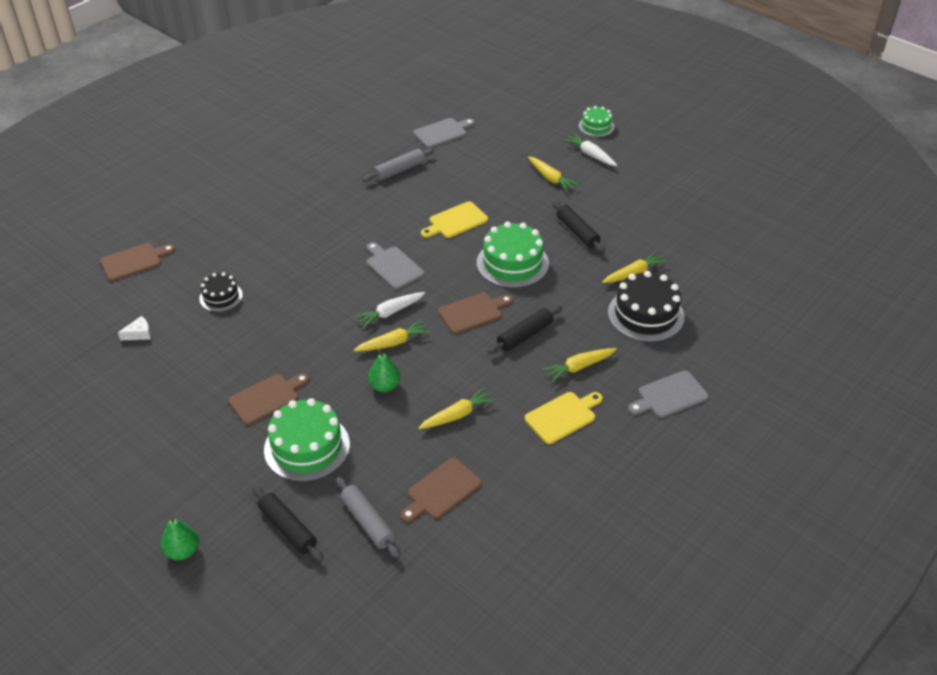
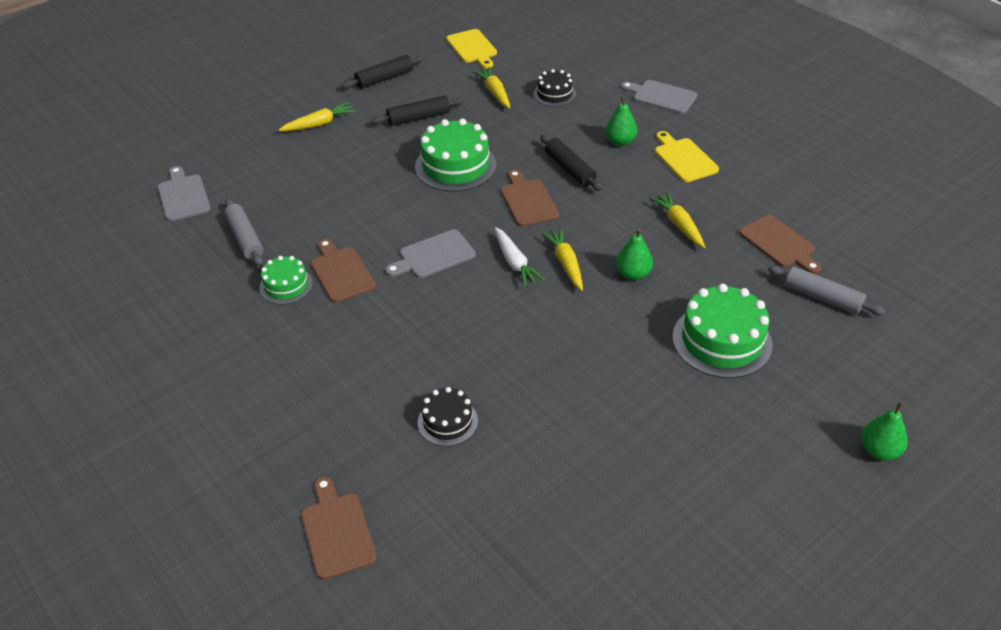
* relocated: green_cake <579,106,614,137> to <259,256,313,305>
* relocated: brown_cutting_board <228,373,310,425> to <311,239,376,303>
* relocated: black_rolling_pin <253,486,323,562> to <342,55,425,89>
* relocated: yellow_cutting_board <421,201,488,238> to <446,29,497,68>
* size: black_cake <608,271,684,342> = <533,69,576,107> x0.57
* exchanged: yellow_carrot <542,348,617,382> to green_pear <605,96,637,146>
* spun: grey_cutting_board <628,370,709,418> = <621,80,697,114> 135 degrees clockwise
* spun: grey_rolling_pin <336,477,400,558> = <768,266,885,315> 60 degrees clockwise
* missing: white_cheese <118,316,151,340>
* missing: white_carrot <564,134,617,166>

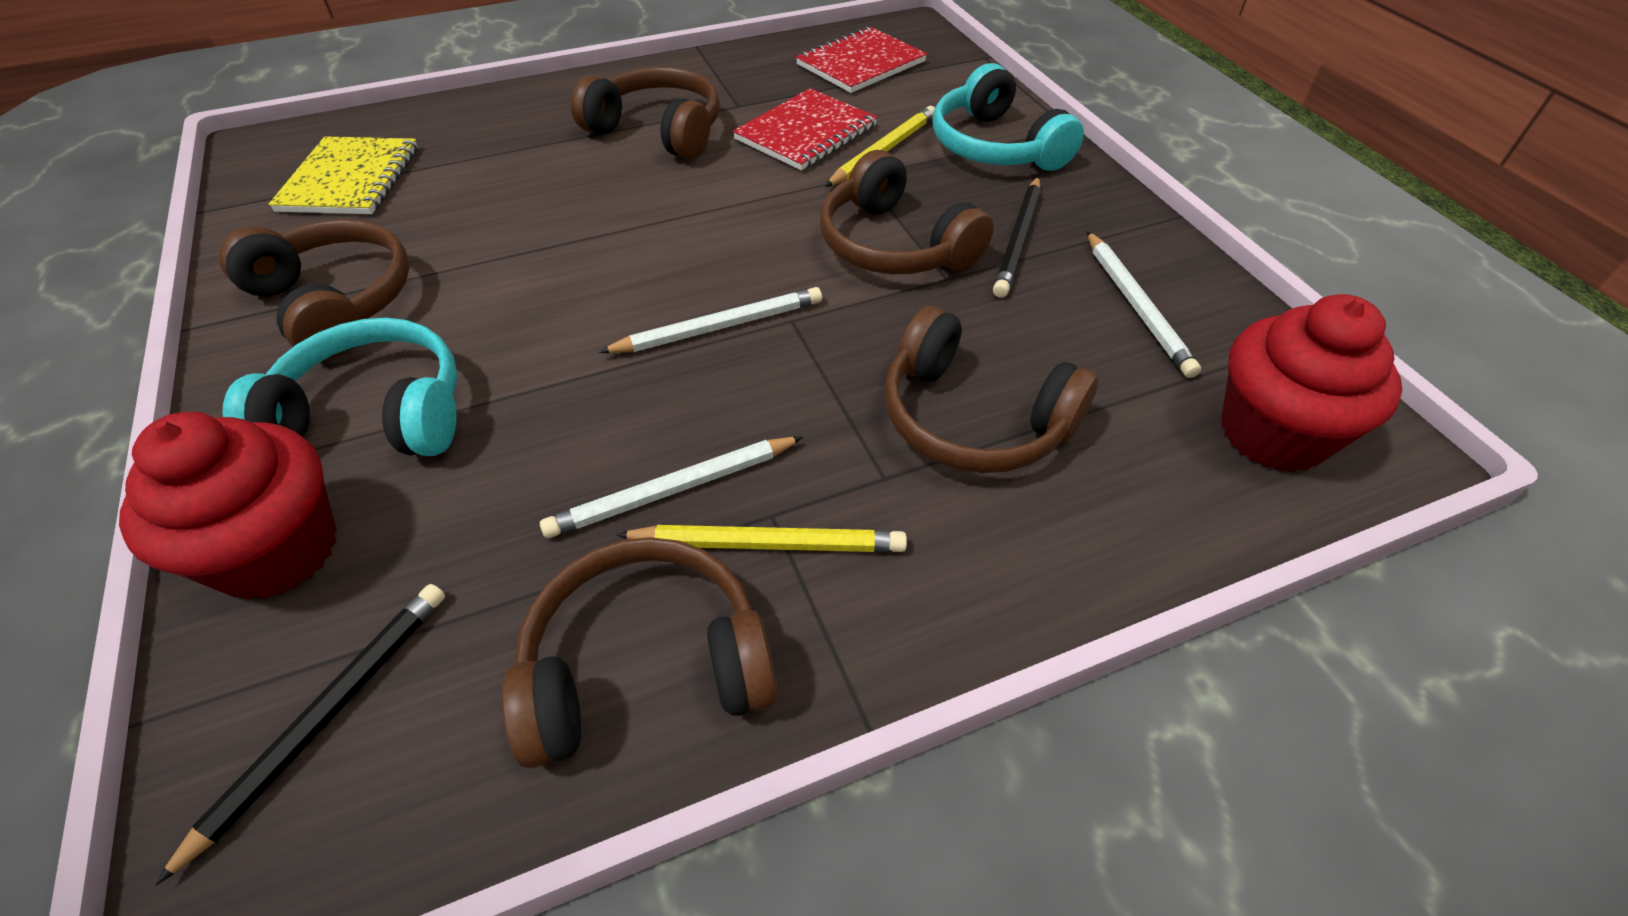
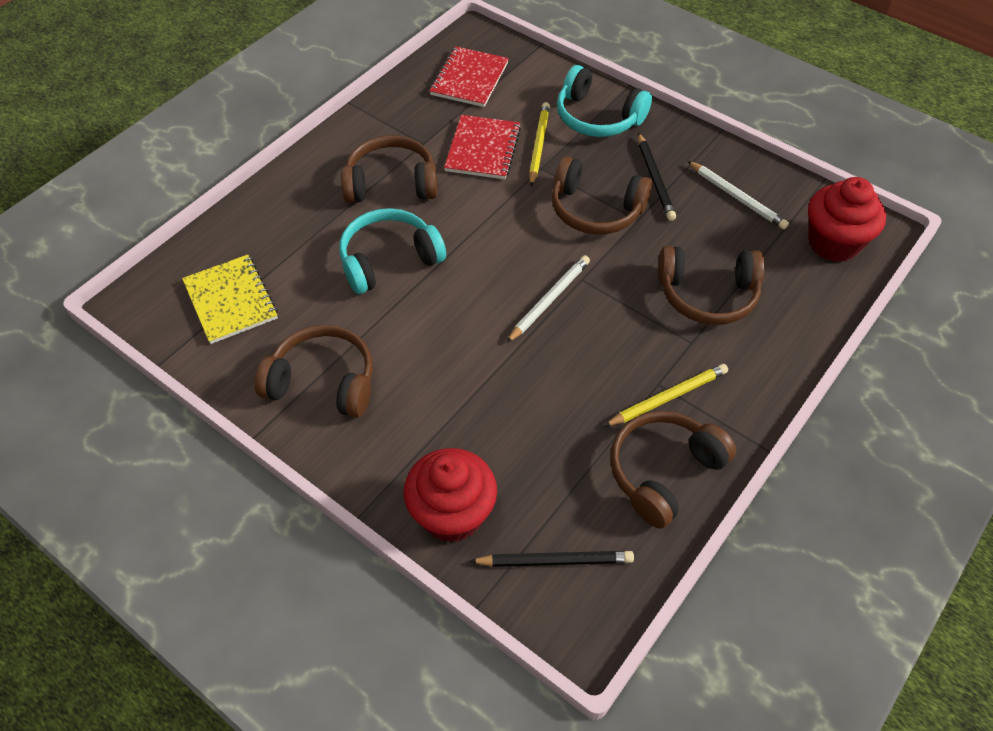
* relocated: turquoise_headphones <222,318,458,456> to <339,208,446,294>
* spun: black_pencil <155,584,445,885> = <469,551,634,567> 90 degrees clockwise
* missing: white_pencil <540,436,803,538>

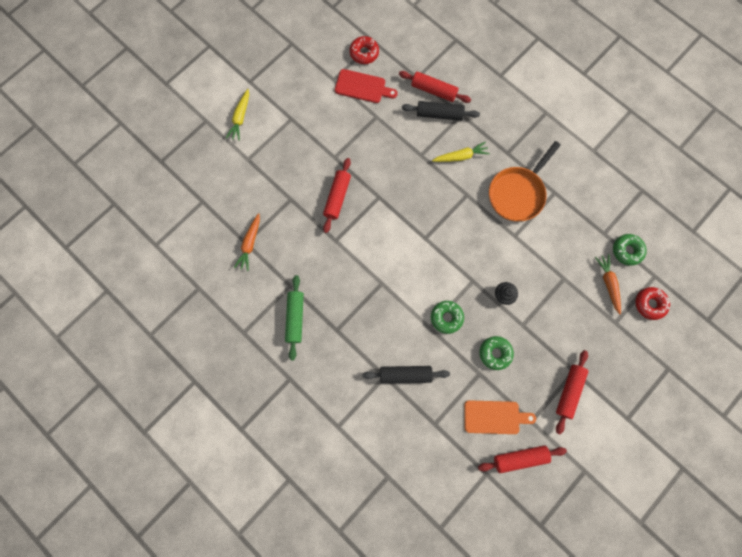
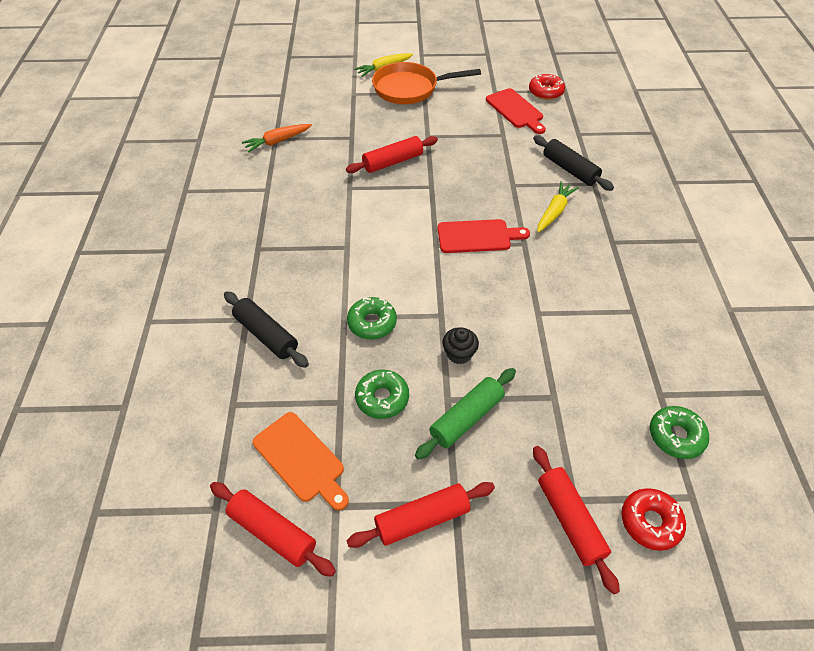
* relocated: orange_pan <489,141,561,221> to <372,62,481,104>
* relocated: green_rolling_pin <285,275,304,360> to <415,368,516,460>
* appeared: red_cutting_board <437,219,530,253>
* relocated: red_rolling_pin <399,71,471,103> to <533,446,620,595>
* spun: yellow_carrot <432,141,490,162> = <537,181,579,233> 90 degrees counterclockwise
* missing: orange_carrot <595,254,621,314>

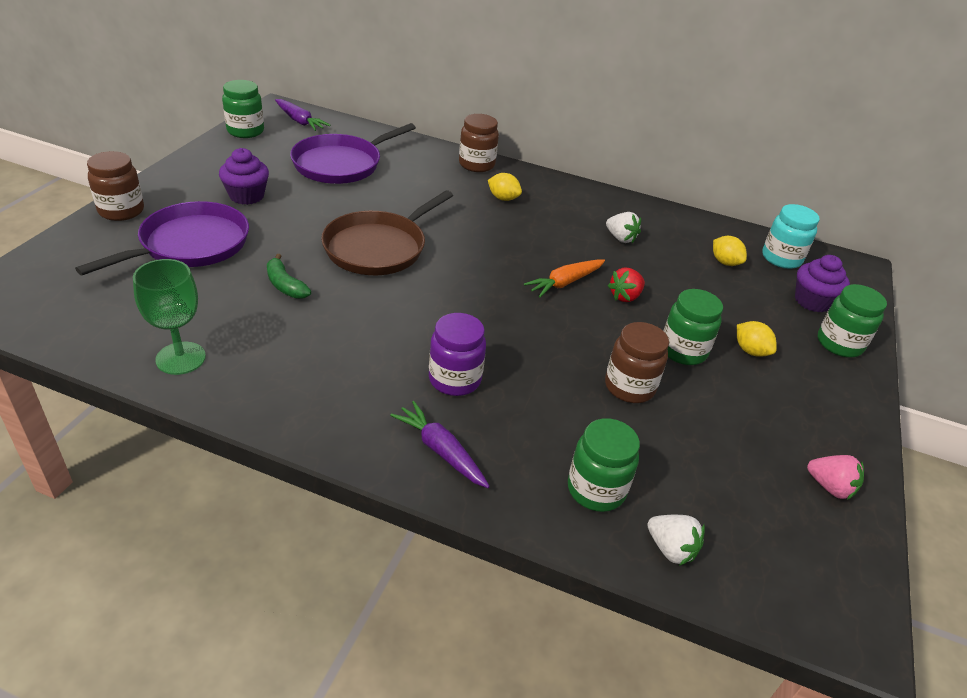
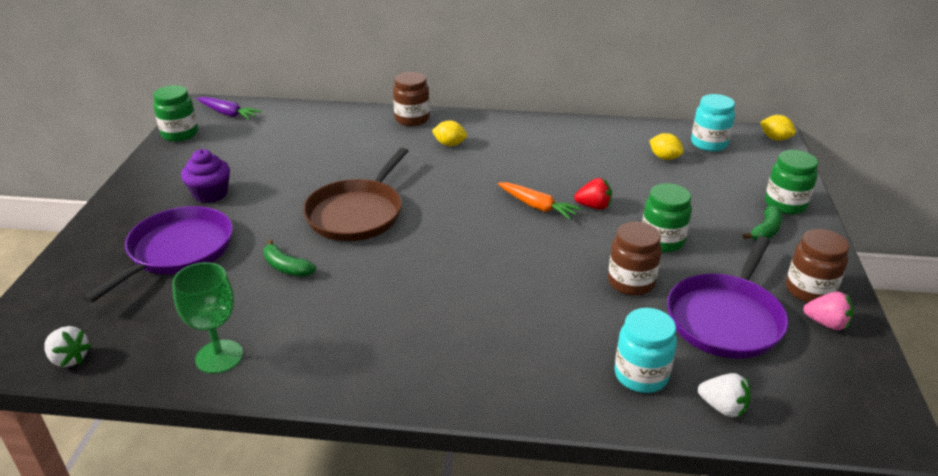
* relocated: white_strawberry <606,212,641,243> to <44,326,91,367>
* spun: orange_carrot <524,260,605,298> = <498,182,582,220> 90 degrees counterclockwise
* spun: red_strawberry <608,268,645,302> = <574,178,612,210> 120 degrees counterclockwise
* colour: green_jar <568,418,640,512> to turquoise_jar <614,308,677,393>
* relocated: purple_pan <290,123,416,184> to <667,236,788,359>
* appeared: green_banana <743,205,783,241>
* relocated: yellow_lemon <737,321,777,357> to <760,115,796,141>
* relocated: brown_jar <87,151,144,221> to <786,229,849,302>
* missing: purple_carrot <390,401,490,488>
* missing: purple_jar <429,313,486,396>
* missing: purple_cupcake <795,255,850,313>

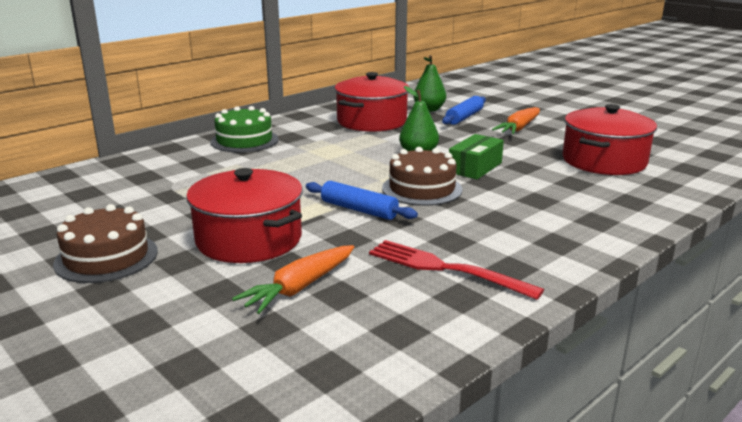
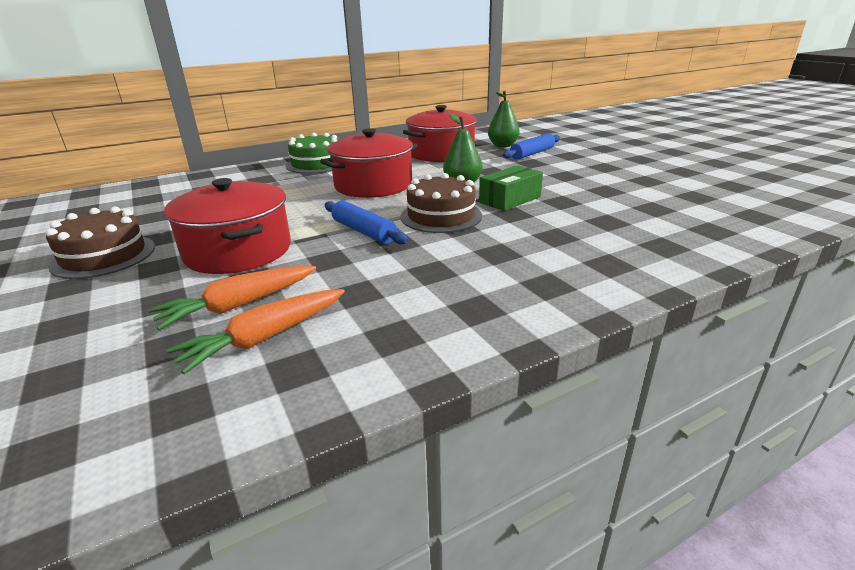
* relocated: orange_carrot <492,107,540,134> to <166,289,345,374>
* relocated: red_pot <563,104,657,175> to <320,128,418,198>
* missing: red_fork <369,240,544,300>

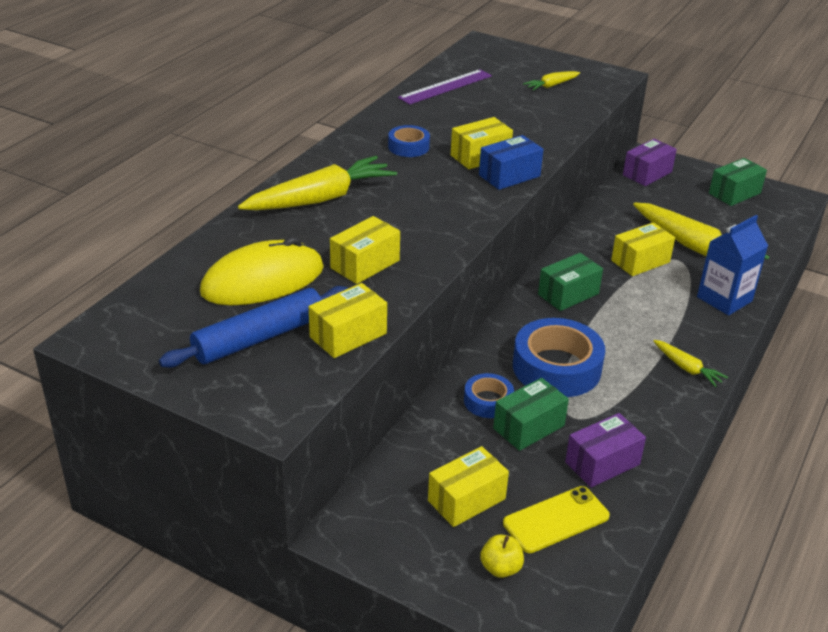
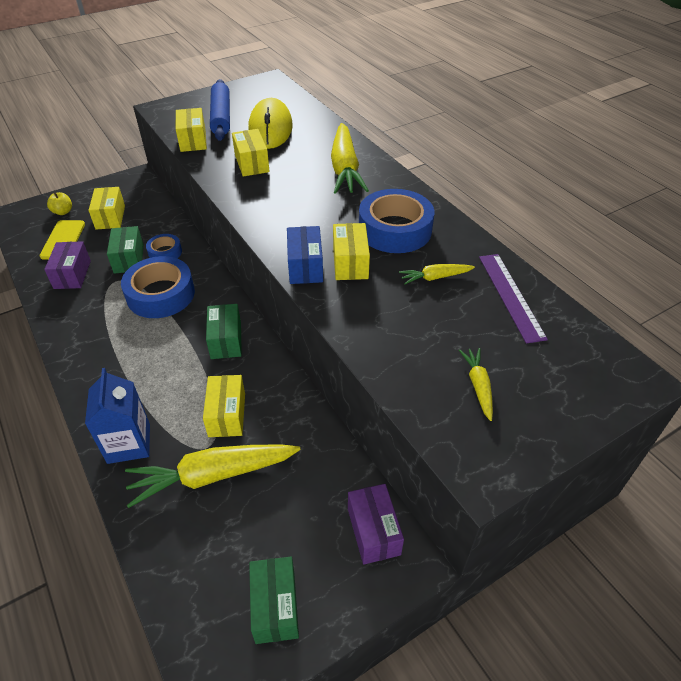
* size: blue_tape <388,125,430,157> = <359,189,434,253> x1.88
* relocated: yellow_carrot <653,340,728,387> to <399,264,475,284>

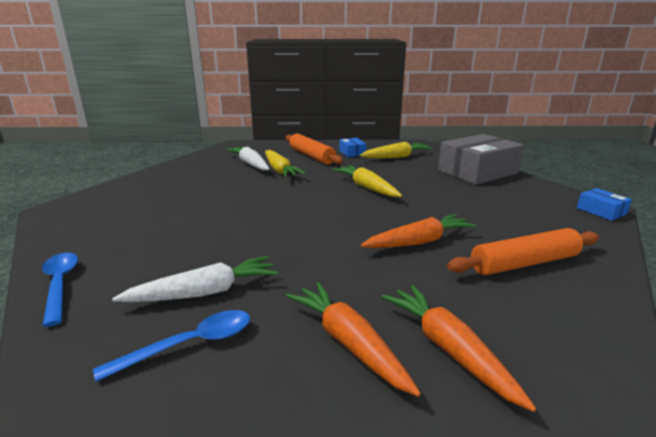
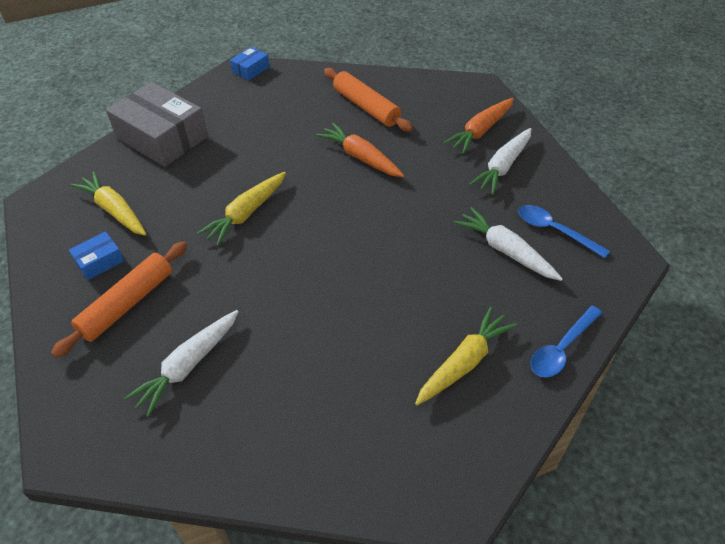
* relocated: yellow_carrot <265,150,306,178> to <415,307,517,406>
* colour: orange_carrot <286,282,421,397> to white_carrot <469,128,532,195>

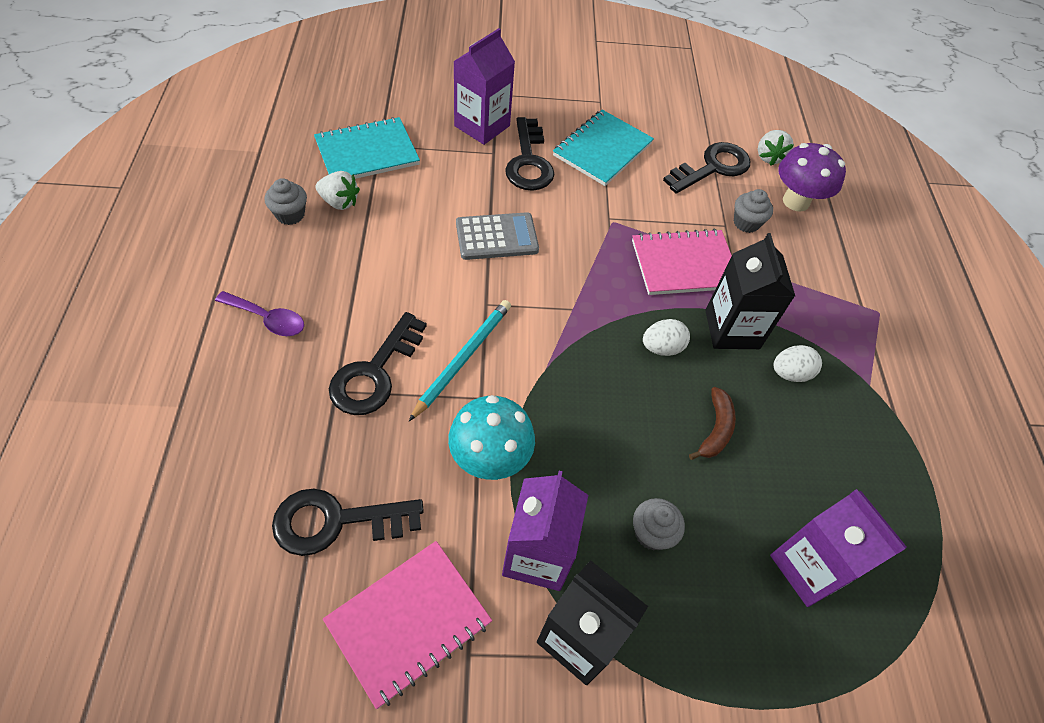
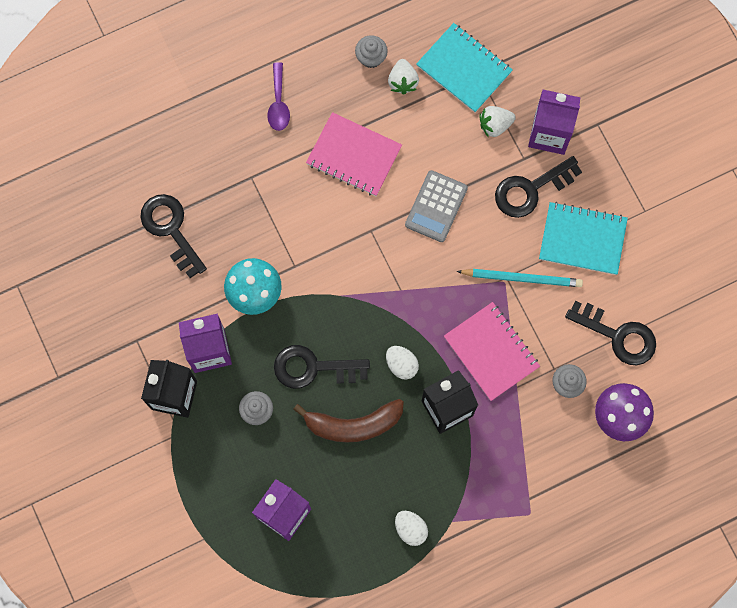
* relocated: black_key <329,312,427,415> to <274,345,370,389>
* size: brown_banana <689,387,736,460> = <293,399,404,443> x1.68
* relocated: pink_notebook <323,541,492,709> to <306,112,402,196>
* relocated: white_egg <774,345,822,382> to <395,511,428,546>
* spun: grey_calculator <456,212,539,260> = <405,170,468,242> 60 degrees clockwise
* relocated: turquoise_pencil <409,300,511,421> to <457,269,583,287>
* relocated: white_strawberry <758,130,794,166> to <479,106,516,138>

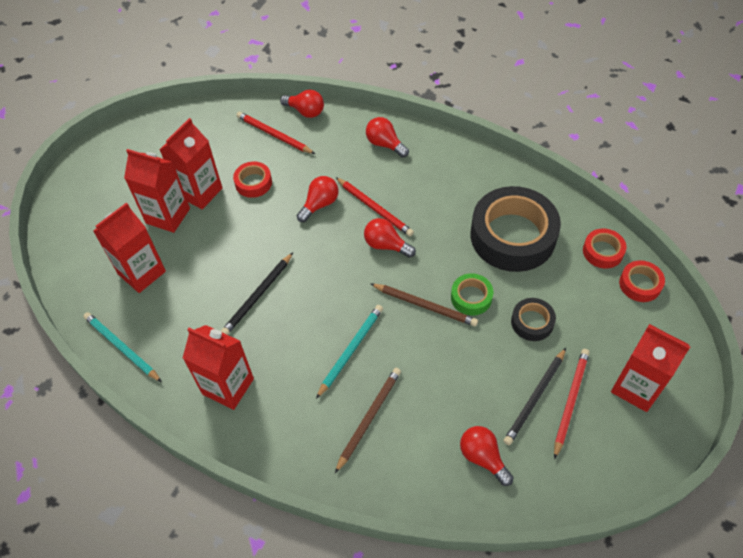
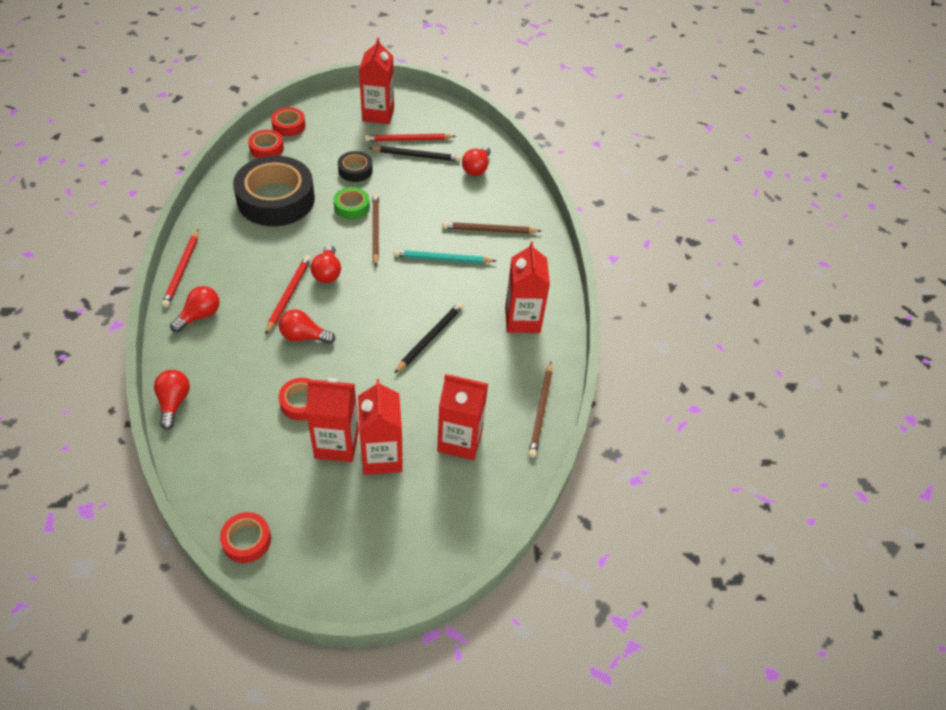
* relocated: red_pencil <236,112,315,154> to <162,229,199,308>
* spun: red_light_bulb <366,117,409,158> = <170,286,220,332> 150 degrees counterclockwise
* appeared: red_tape <220,512,271,563>
* spun: black_pencil <221,252,293,335> = <394,302,463,373> 60 degrees counterclockwise
* colour: turquoise_pencil <83,312,162,382> to brown_pencil <528,362,552,458>

